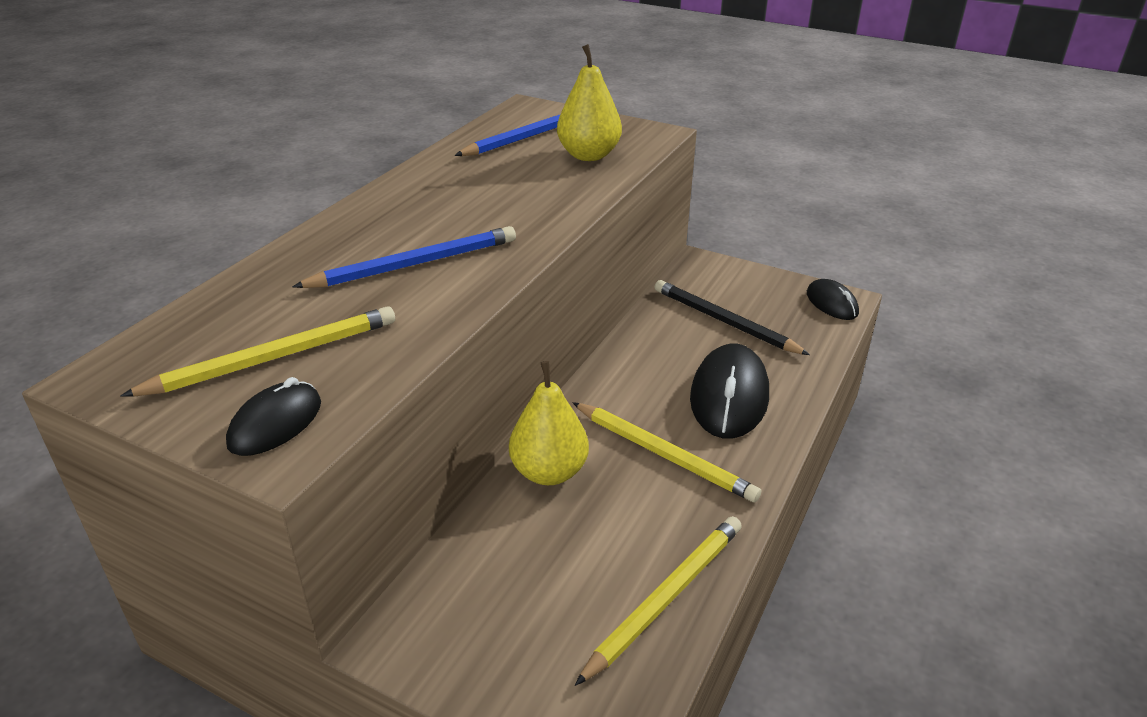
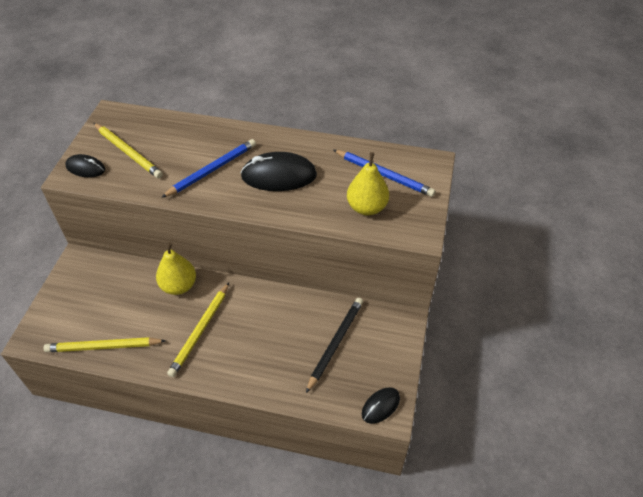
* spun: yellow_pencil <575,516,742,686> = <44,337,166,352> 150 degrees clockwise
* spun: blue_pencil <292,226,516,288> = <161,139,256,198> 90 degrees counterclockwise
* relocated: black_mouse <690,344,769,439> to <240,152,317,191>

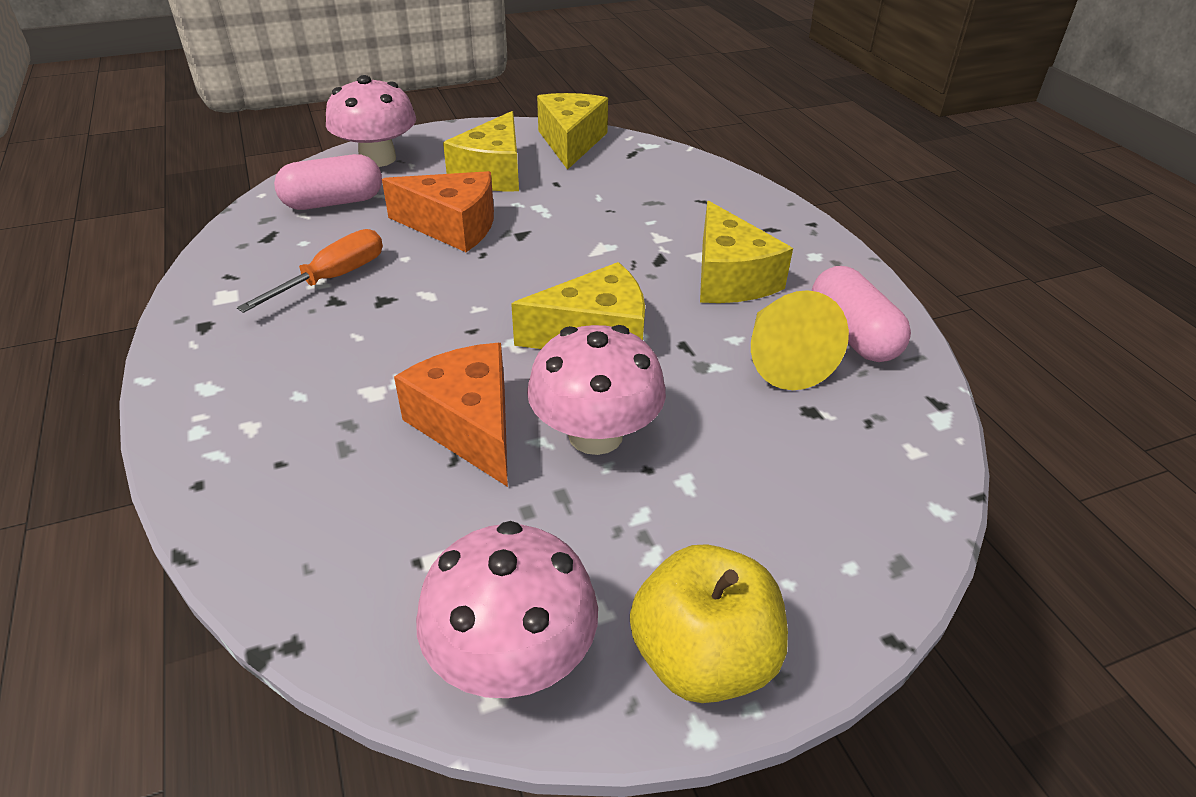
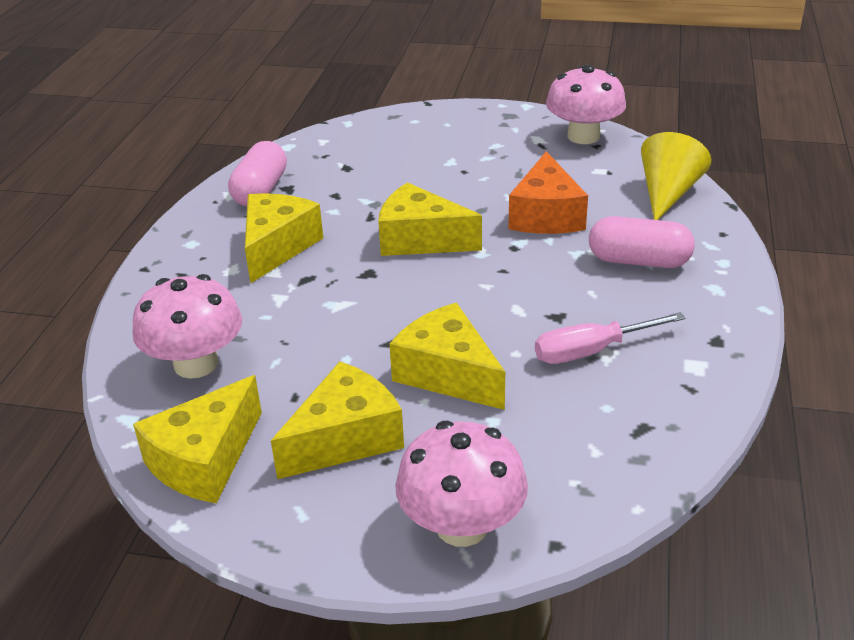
* relocated: pink_mushroom <527,325,666,455> to <133,274,242,379>
* colour: orange_cheese <382,171,494,252> to yellow_cheese <389,303,505,410>
* colour: orange_screwdriver <237,229,383,313> to pink_screwdriver <535,312,686,364>
* relocated: pink_capsule <274,154,382,210> to <589,216,695,268>
* relocated: yellow_cone <751,290,849,390> to <641,132,712,220>
* missing: yellow_apple <630,545,788,703>

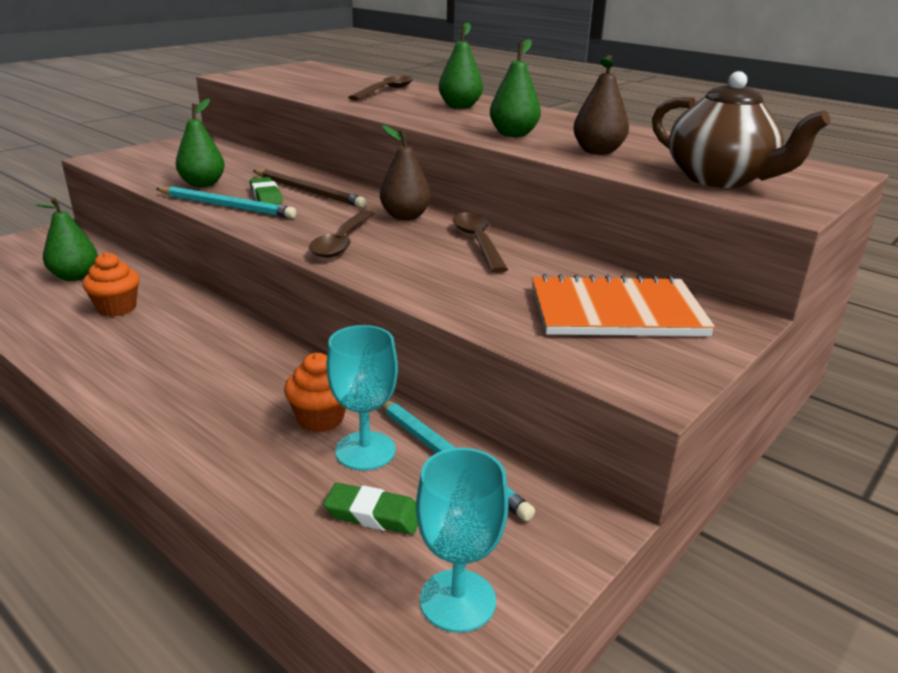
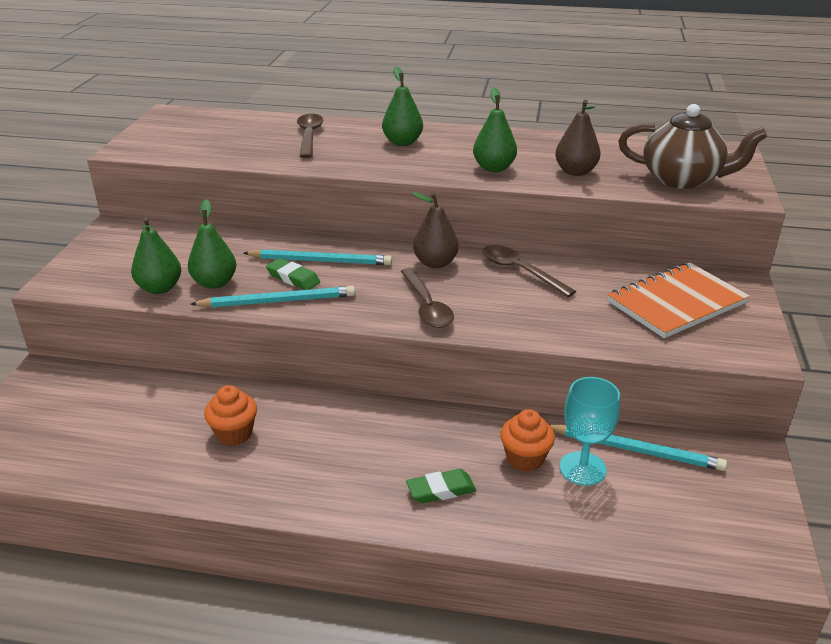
* relocated: green_pear <35,198,98,281> to <131,217,181,294>
* colour: brown_pencil <253,169,366,208> to turquoise_pencil <244,249,392,265>
* relocated: green_eraser <323,483,418,535> to <406,469,476,503>
* missing: turquoise_goblet <416,448,508,633>

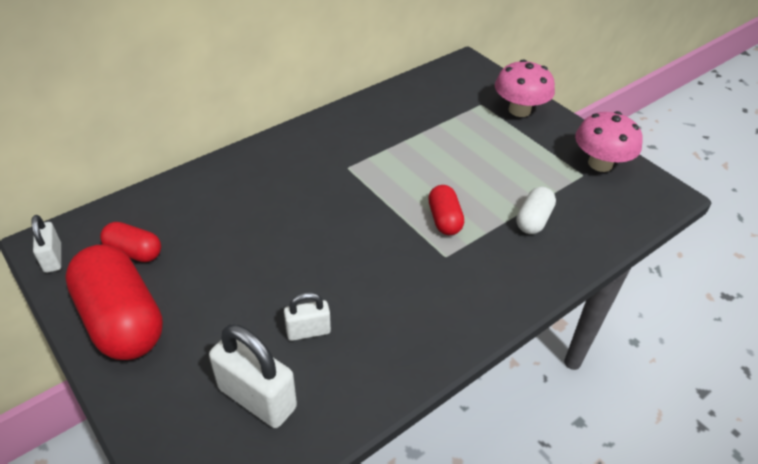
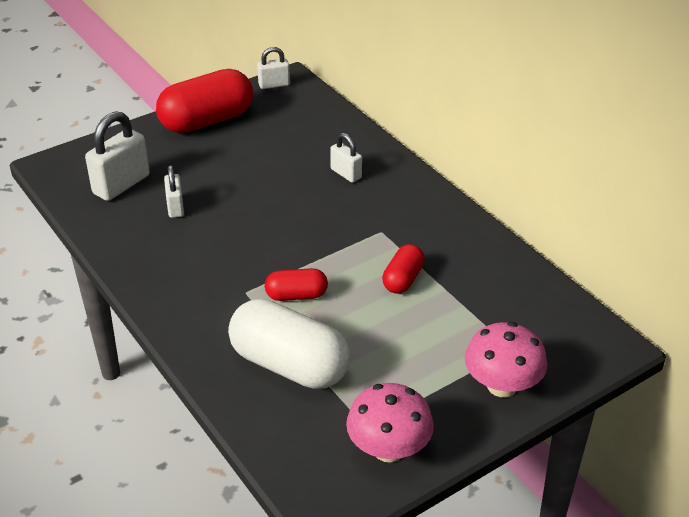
* size: white_capsule <516,187,556,234> = <228,299,350,389> x1.94
* appeared: white_padlock <330,133,362,183>
* relocated: red_capsule <100,222,161,262> to <382,244,425,294>

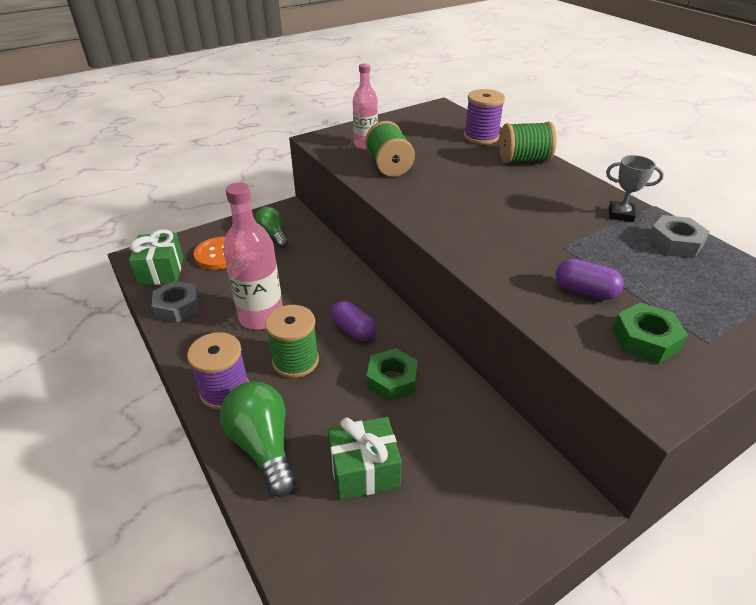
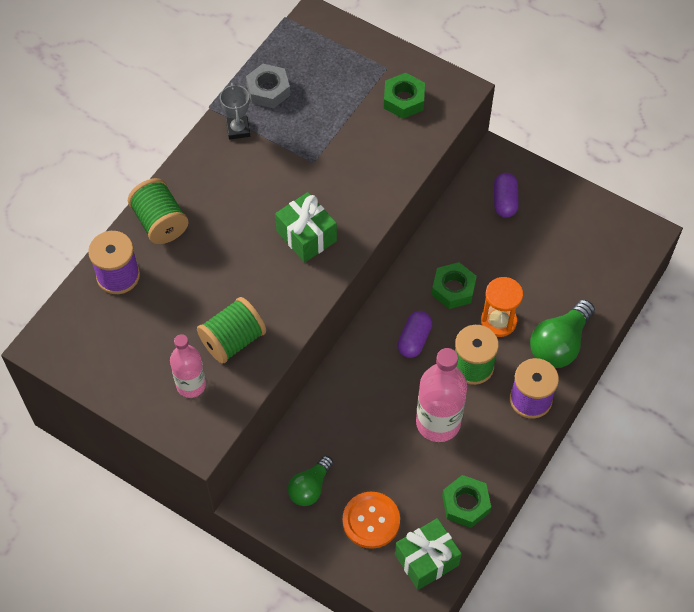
* relocated: green_gift <328,417,402,500> to <275,192,337,263>
* colour: grey_nut <152,281,199,323> to green_nut <442,475,491,528>
* appeared: orange_hourglass <481,277,523,337>
* relocated: purple_capsule <556,259,624,300> to <494,173,519,218>

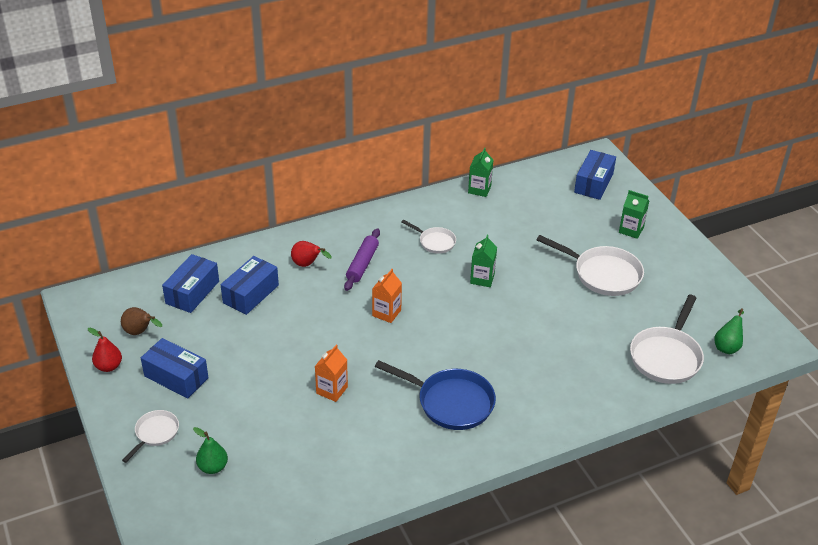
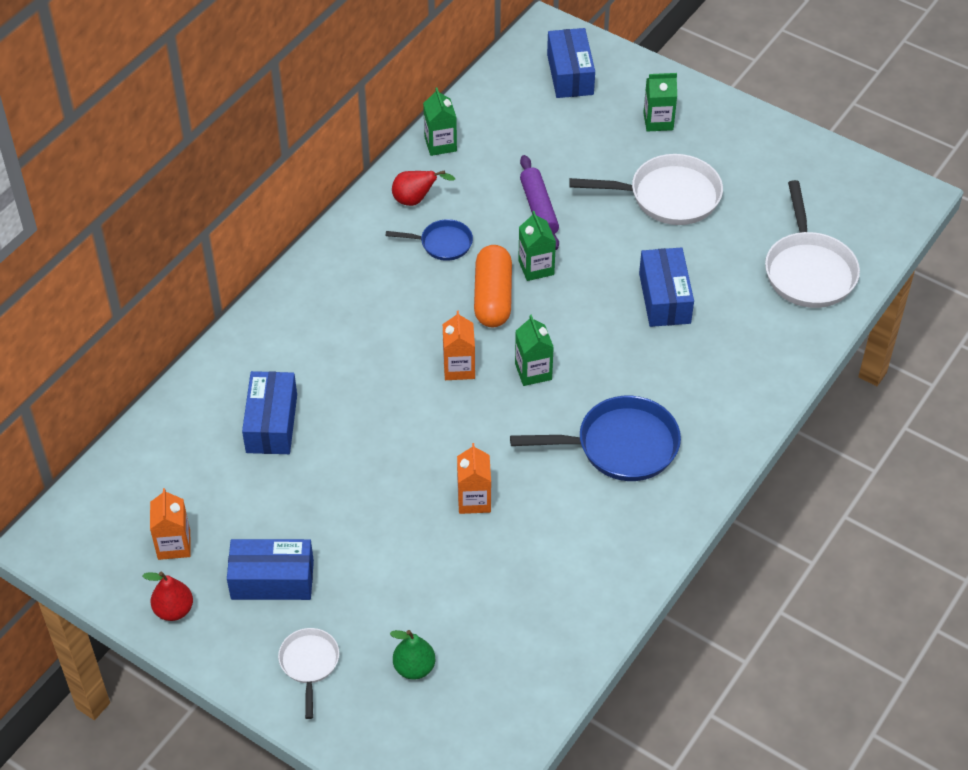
* exchanged: brown_pear <121,307,162,335> to orange_carton <150,488,191,560>
* colour: white_pan <401,220,456,254> to blue_pan <386,219,473,261>
* relocated: red_pear <291,241,332,267> to <392,170,455,206>
* appeared: orange_capsule <474,245,512,327>
* appeared: green_carton <515,315,554,386>
* relocated: purple_rolling_pin <344,228,380,291> to <520,155,559,250>
* relocated: blue_box <162,254,219,313> to <639,247,694,327>
* missing: green_pear <714,308,744,354>

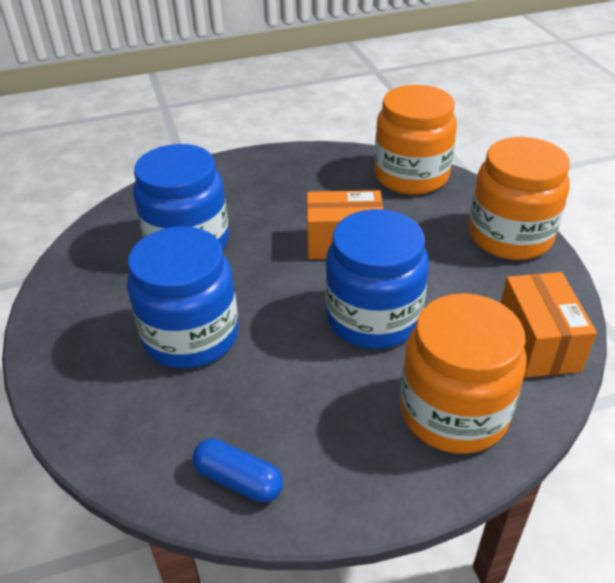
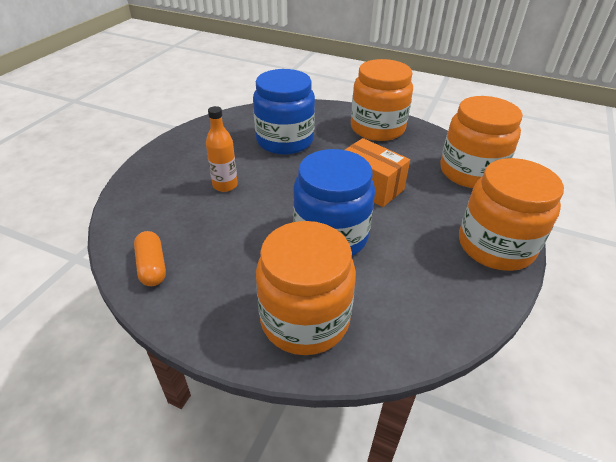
* colour: blue_capsule <192,438,283,503> to orange_capsule <134,231,166,286>
* exchanged: blue_jar <127,226,239,369> to orange_bottle <206,106,238,192>
* appeared: orange_jar <351,59,413,141>
* missing: orange_box <501,272,597,377>

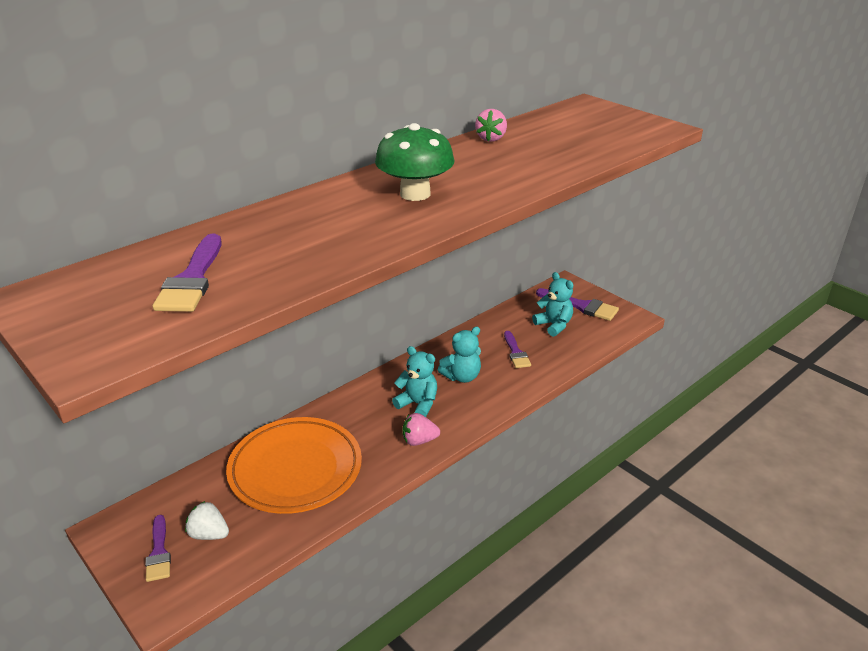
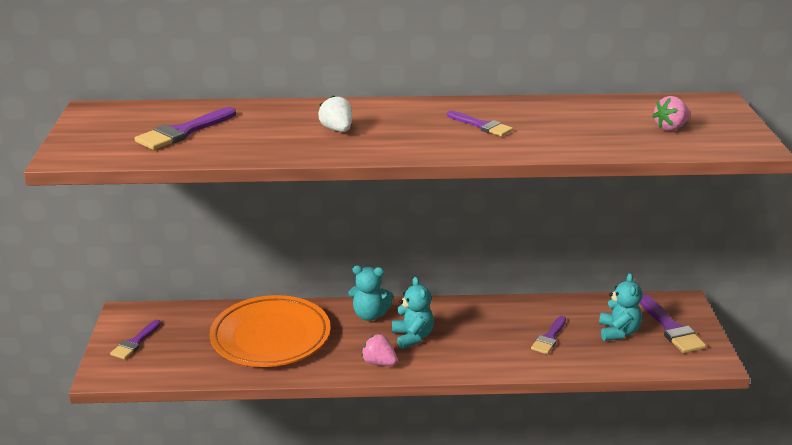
* relocated: white_strawberry <185,501,229,540> to <318,95,352,132>
* relocated: turquoise_teddy_bear <438,327,481,383> to <348,265,393,321>
* appeared: purple_brush <447,111,513,137>
* relocated: pink_strawberry <475,109,507,142> to <652,96,690,131>
* missing: green_mushroom <375,123,455,201>

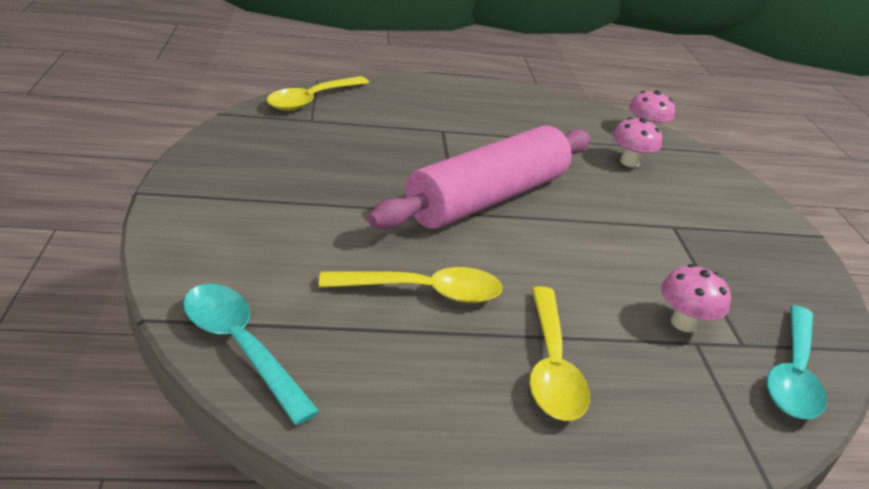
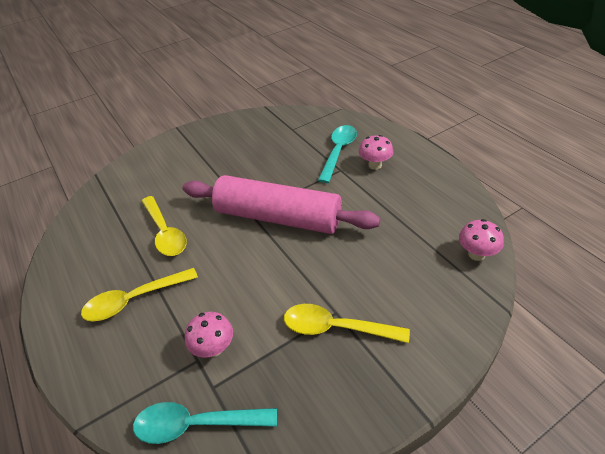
* relocated: yellow_spoon <267,76,369,111> to <284,304,410,343>
* relocated: turquoise_spoon <183,284,320,425> to <318,125,357,183>
* relocated: pink_mushroom <612,117,662,167> to <359,135,393,170>

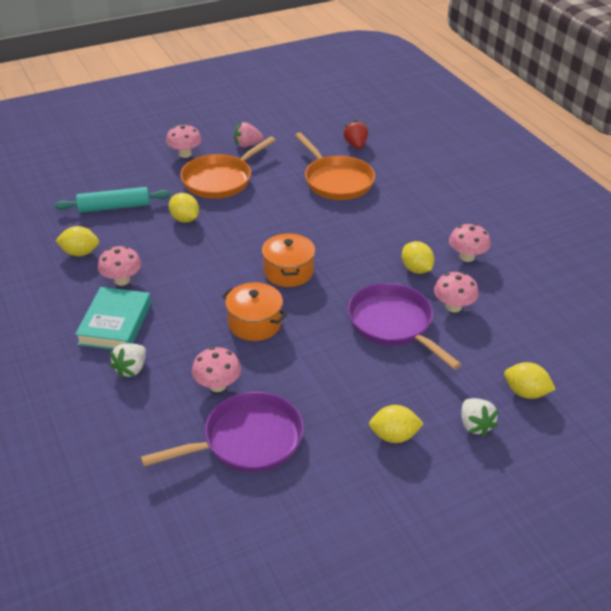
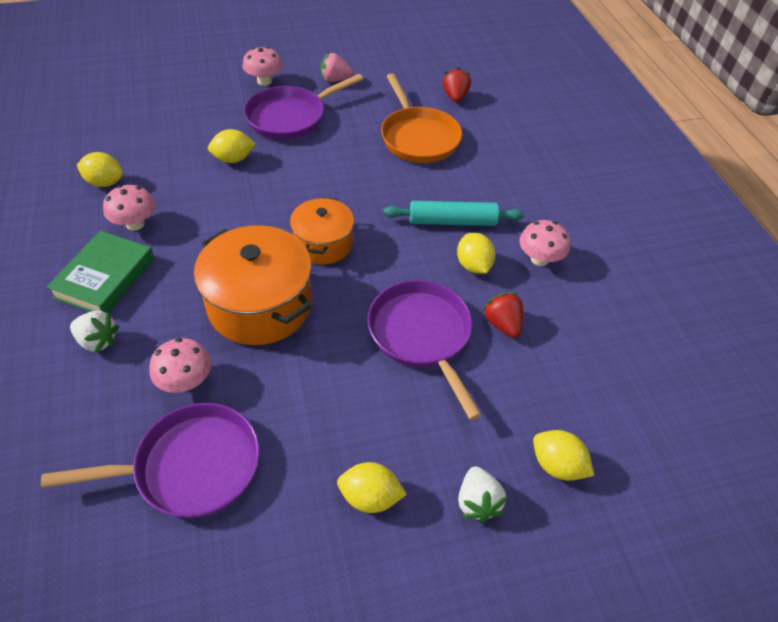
* colour: turquoise_book <75,287,151,350> to green_book <47,231,155,313>
* spun: white_strawberry <110,343,146,378> = <70,311,119,353> 105 degrees counterclockwise
* size: orange_pot <222,282,287,341> = <194,225,312,345> x1.62
* spun: yellow_lemon <169,193,199,223> = <208,129,256,163> 75 degrees counterclockwise
* colour: orange_pan <180,137,276,199> to purple_pan <244,74,363,140>
* relocated: turquoise_rolling_pin <55,187,171,213> to <383,201,525,226>
* exchanged: pink_mushroom <434,272,479,312> to red_strawberry <483,292,523,338>

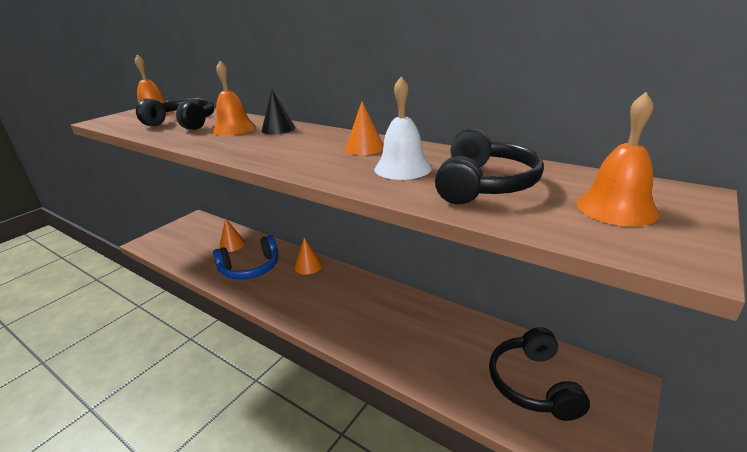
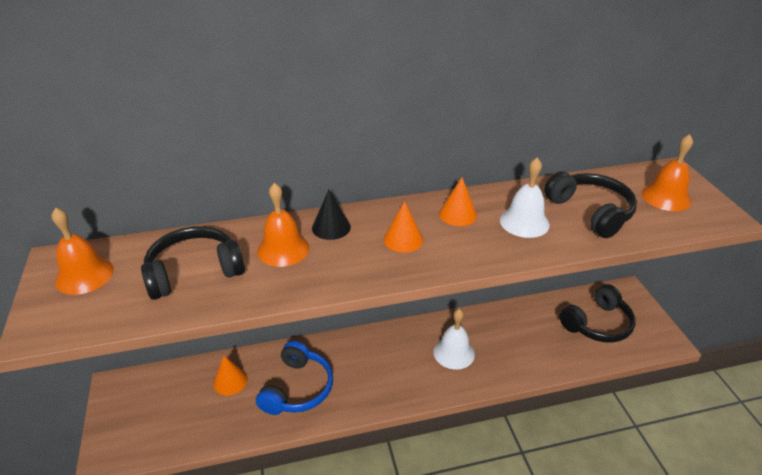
* relocated: orange_cone <294,238,323,275> to <384,201,423,253>
* appeared: white_bell <433,309,475,370>
* spun: black_headphones <489,327,590,421> = <559,284,635,343> 75 degrees counterclockwise

